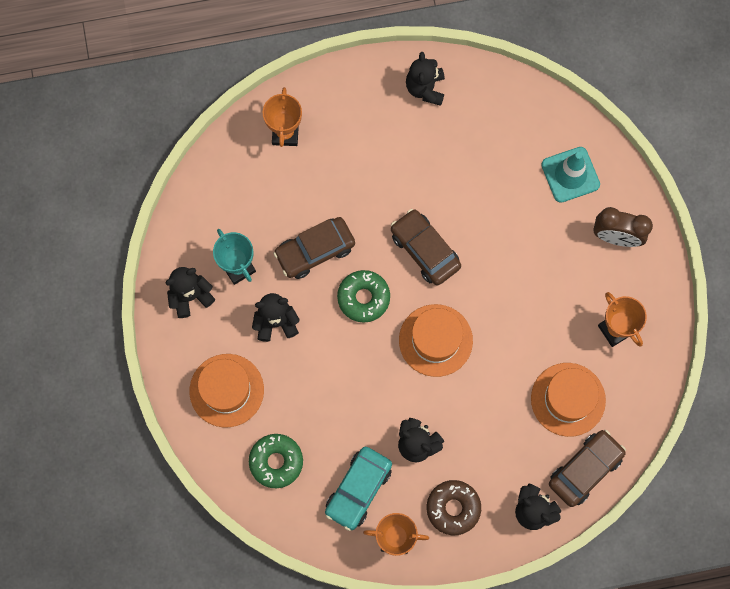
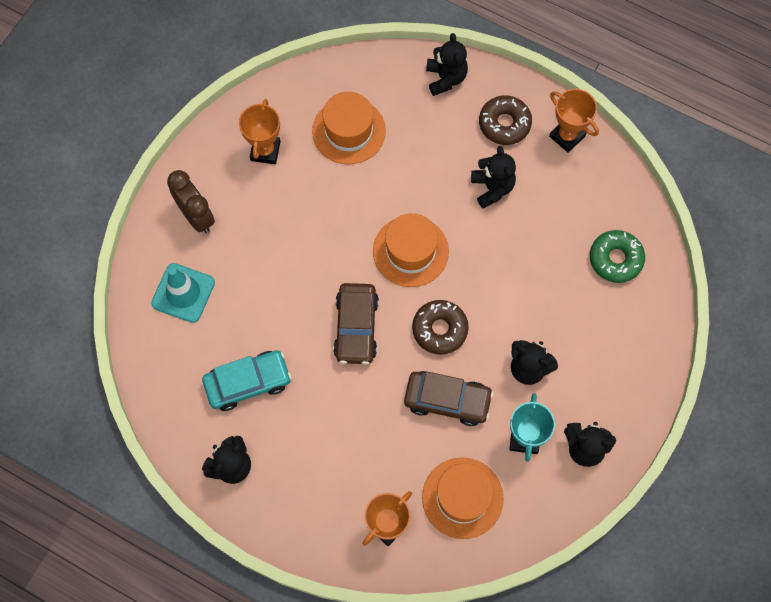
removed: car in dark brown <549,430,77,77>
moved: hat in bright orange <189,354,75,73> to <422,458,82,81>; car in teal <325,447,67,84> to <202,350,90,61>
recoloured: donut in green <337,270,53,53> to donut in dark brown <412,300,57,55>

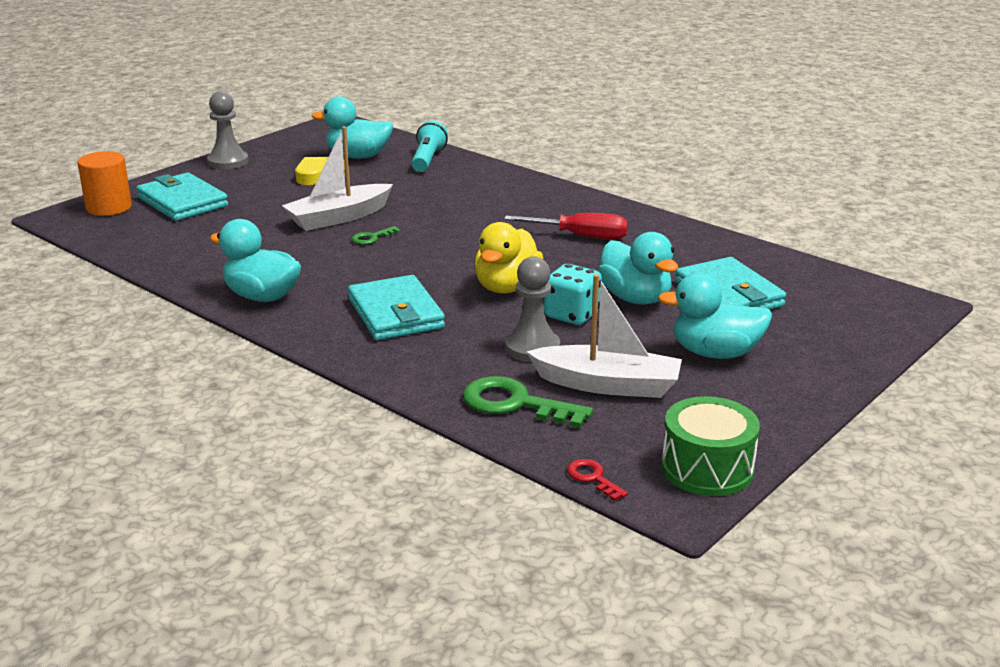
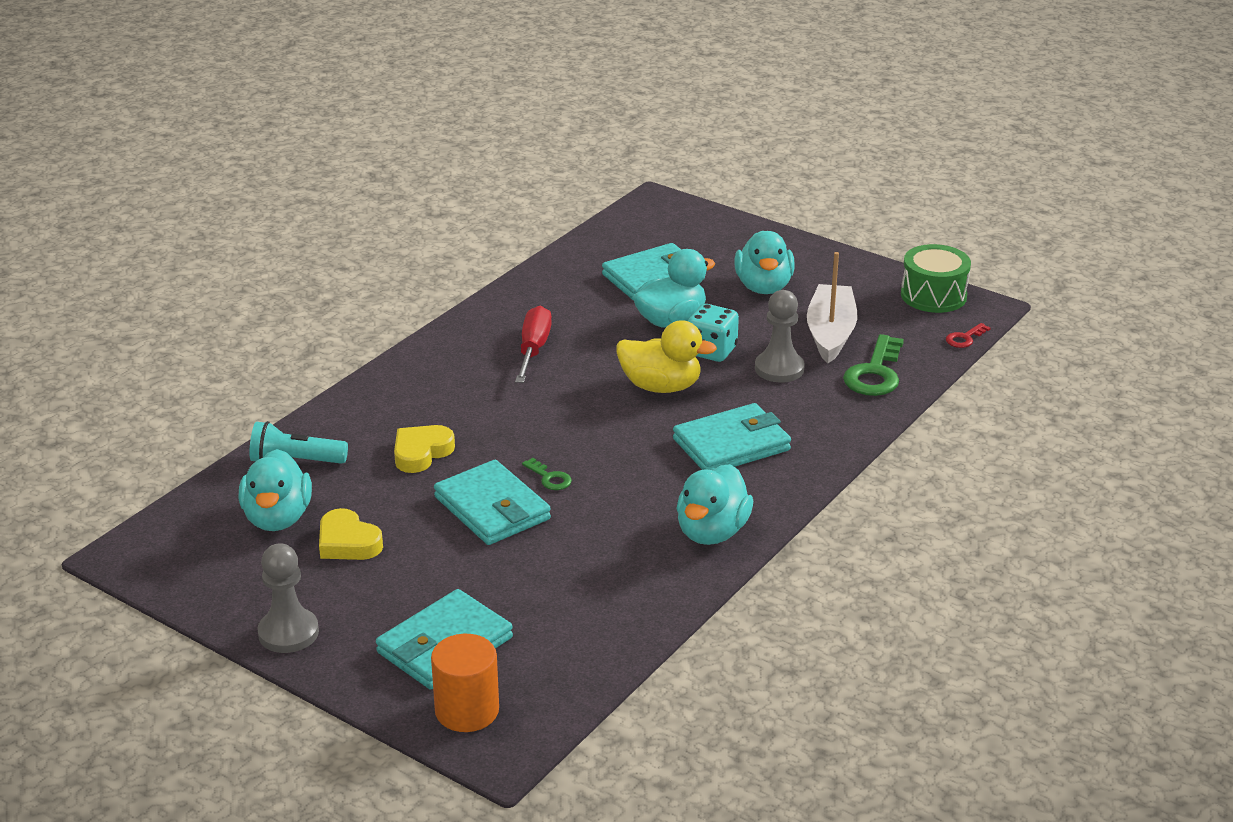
added: heart shape in golden <394,425,61,48>
replaced: sailboat in pure white <282,126,111,105> to billfold in teal <434,460,117,85>

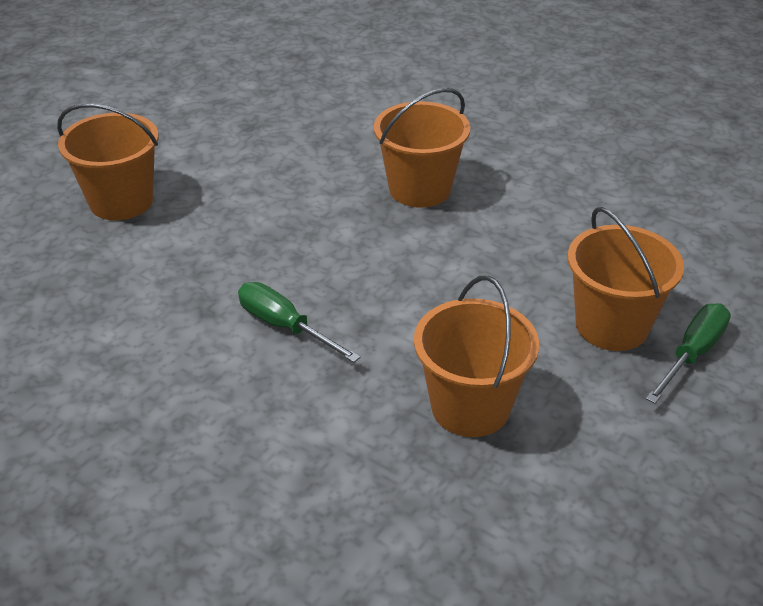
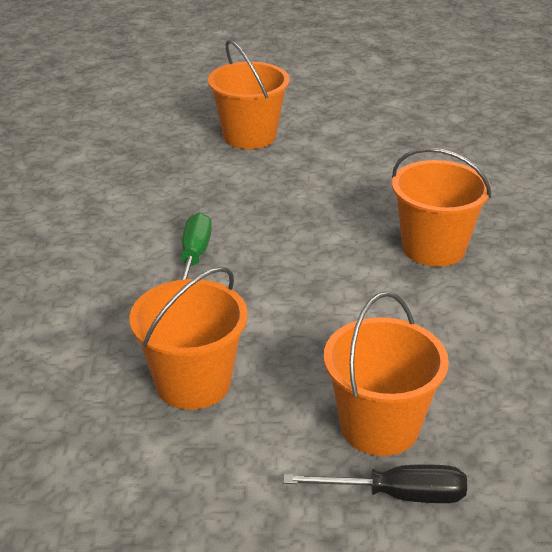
recoloured: hand screwdriver in green <646,303,85,101> to hand screwdriver in jet-black <283,464,184,39>

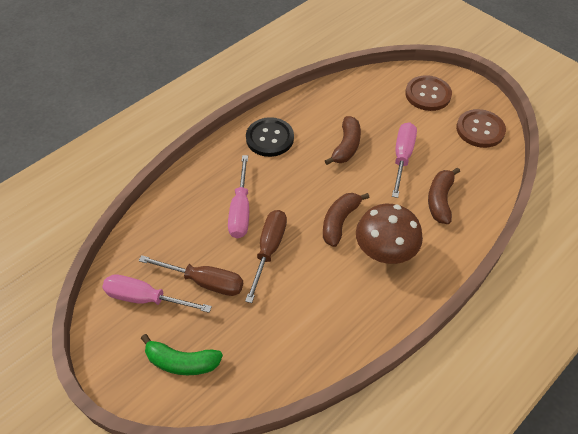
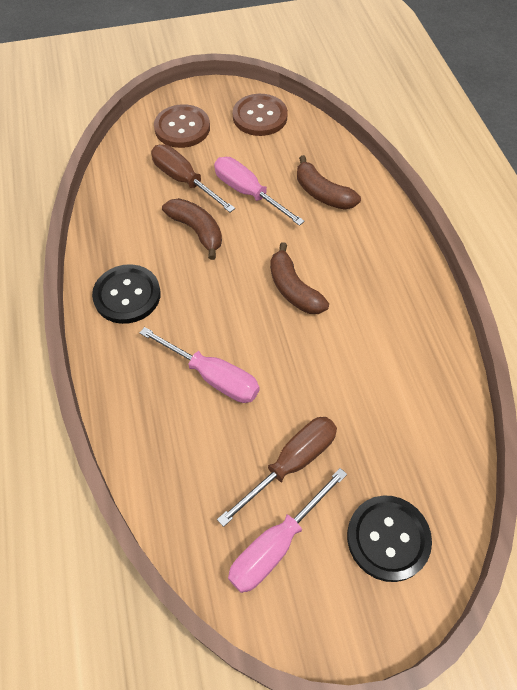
removed: toadstool in dark brown <356,204,67,60>
moved: hand screwdriver in dark brown <245,210,42,93> to <151,144,84,68>
replaced: banana fruit in green <141,334,82,41> to button in jet-black <347,495,85,87>

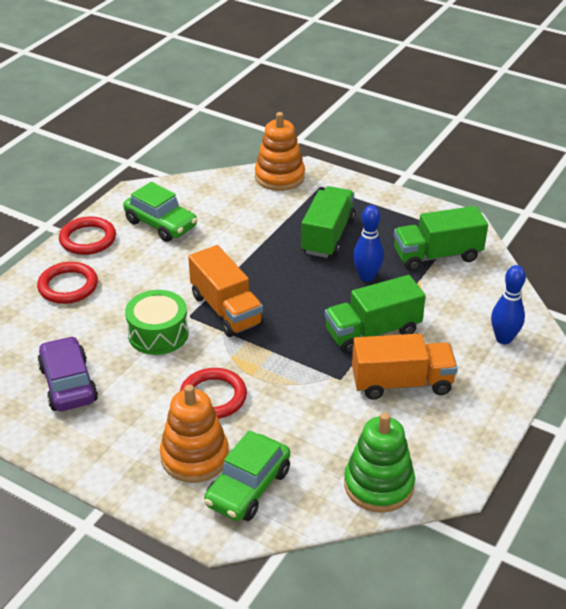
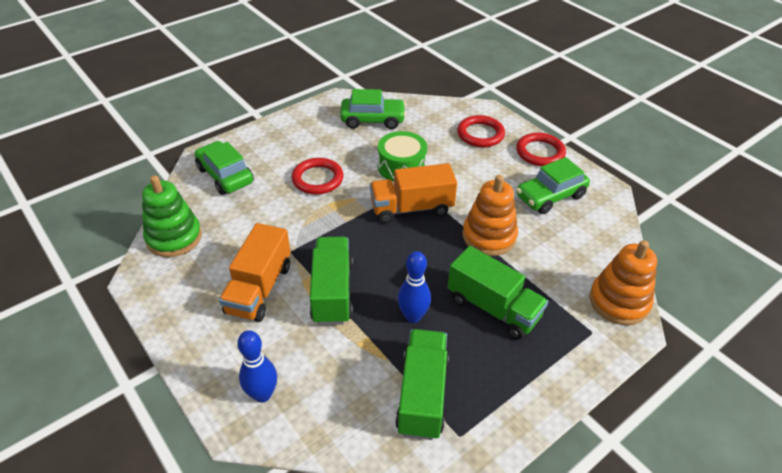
moved: ring stacker in bright orange <160,384,69,99> to <462,175,56,81>
recoloured: car in purple <37,336,61,75> to car in green <340,89,66,40>

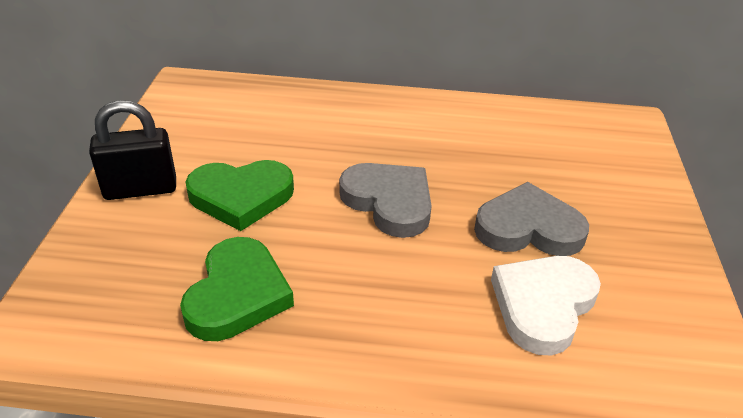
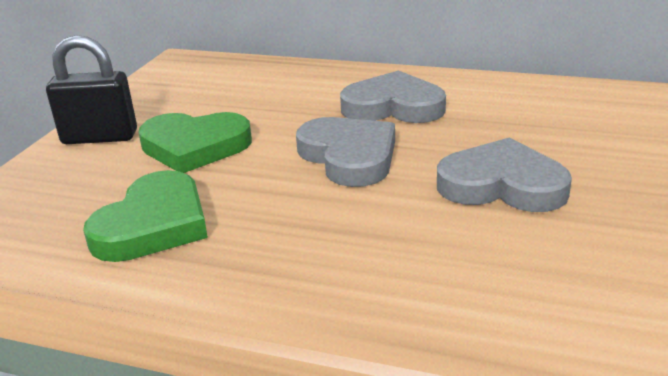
removed: heart shape in pure white <491,256,110,99>
added: heart shape in ash-grey <340,70,106,53>

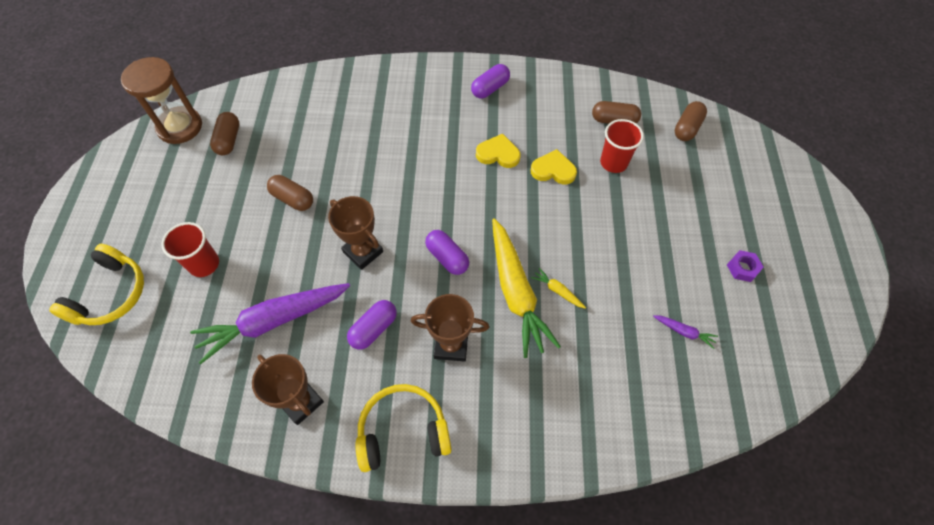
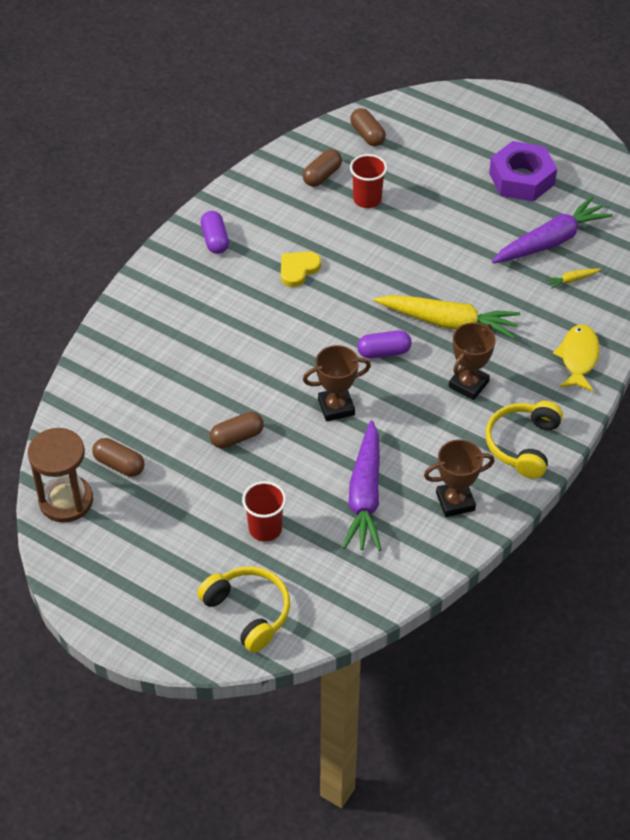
removed: pill shape in purple <347,300,50,50>; heart shape in golden <531,149,46,35>
added: toy fish in golden <553,324,47,68>
moved: carrot in golden <531,268,55,41> to <546,269,55,20>
resized: carrot in purple <653,315,65,34> = <492,196,121,67> x2.47; hex nut in purple <727,250,37,32> = <489,141,68,61> x2.31

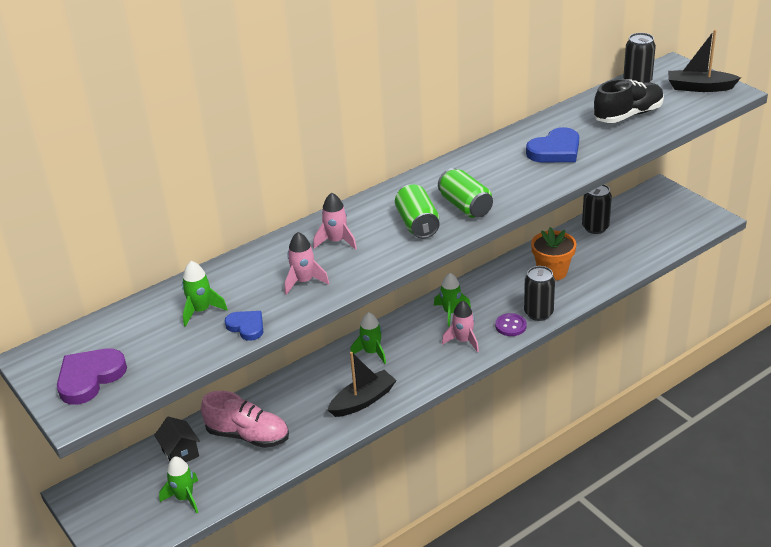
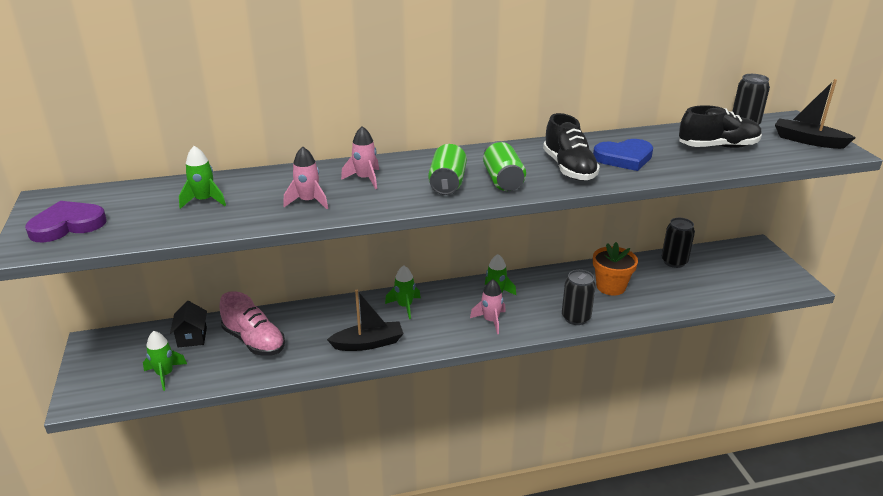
removed: heart shape in cobalt <225,311,38,30>; button in purple <495,313,32,23>
added: shoe in jet-black <543,113,57,68>

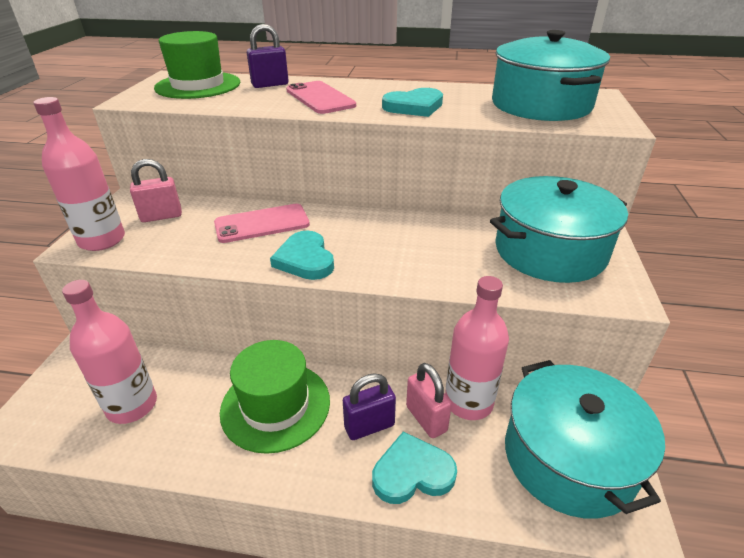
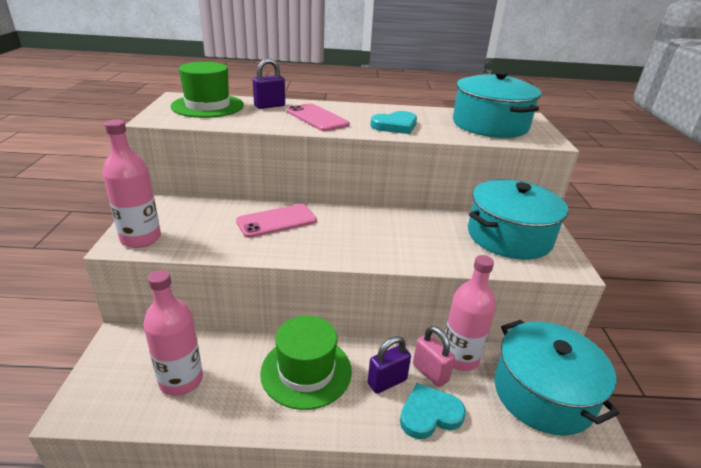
removed: padlock in pink <130,159,52,63>; heart shape in teal <270,231,64,49>

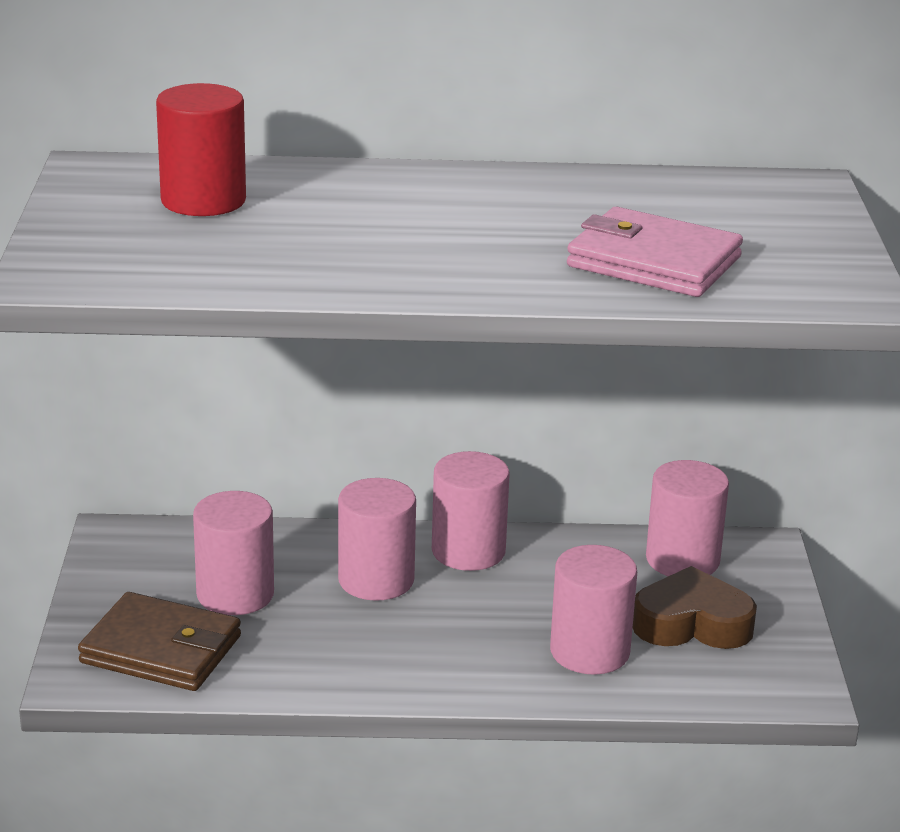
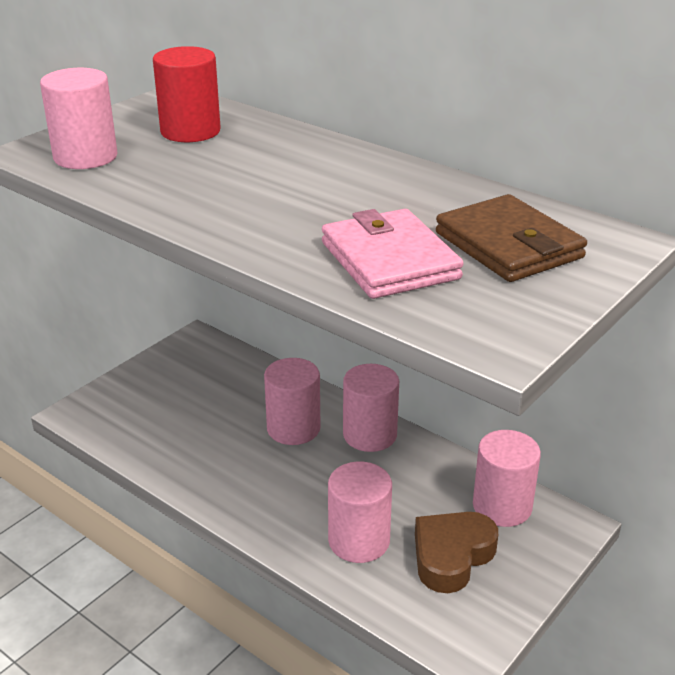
moved: billfold in dark brown <78,592,163,99> to <436,194,151,88>; solid cylinder in pink <193,491,81,124> to <40,68,78,101>
turned: heart shape in dark brown <633,566,124,83> = <415,512,83,81> 90 degrees counterclockwise

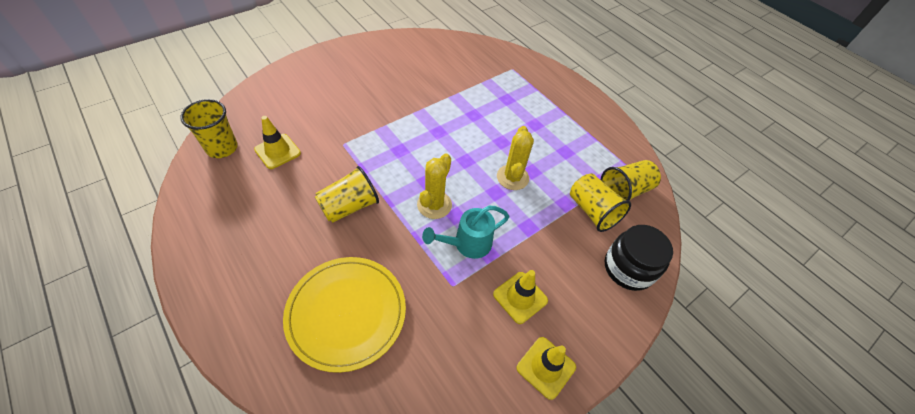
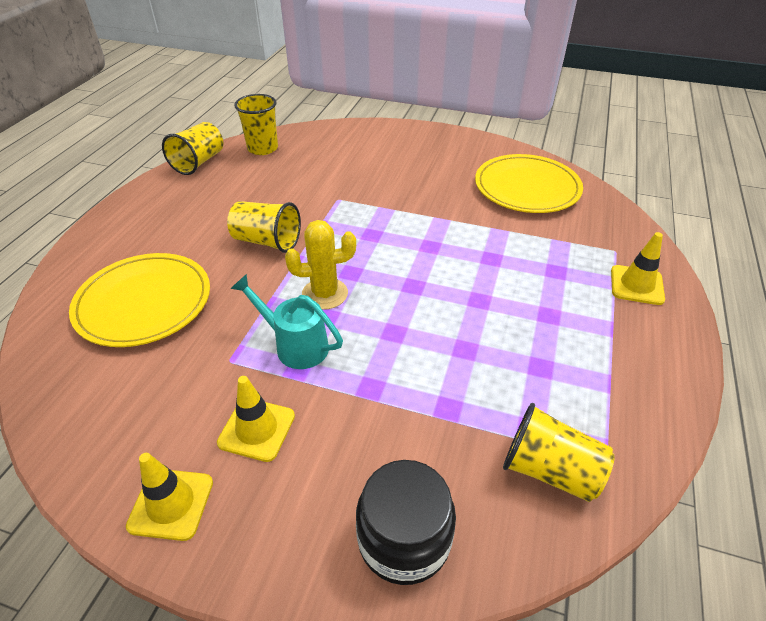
removed: saguaro cactus in golden <497,126,37,64>
added: dinner plate in golden <475,154,108,59>
moved: road cone in golden <254,116,47,53> to <611,232,54,73>; tumbler in golden <570,173,61,59> to <162,122,61,53>

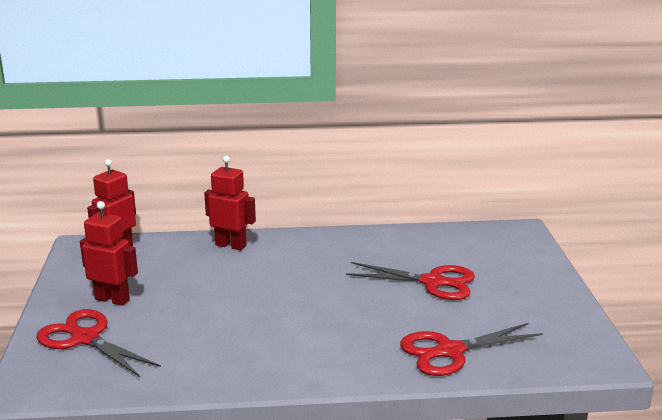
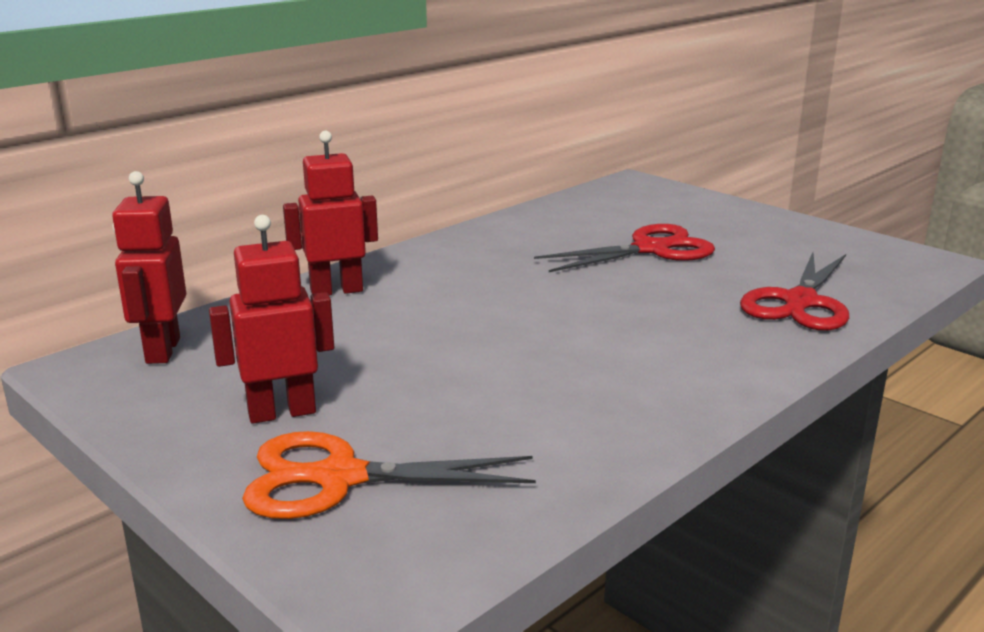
recoloured: scissors in scarlet <36,309,125,68> to scissors in bright orange <242,431,294,88>

